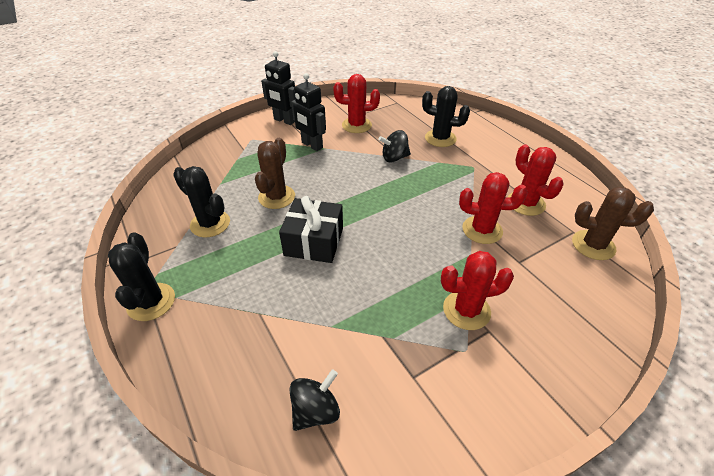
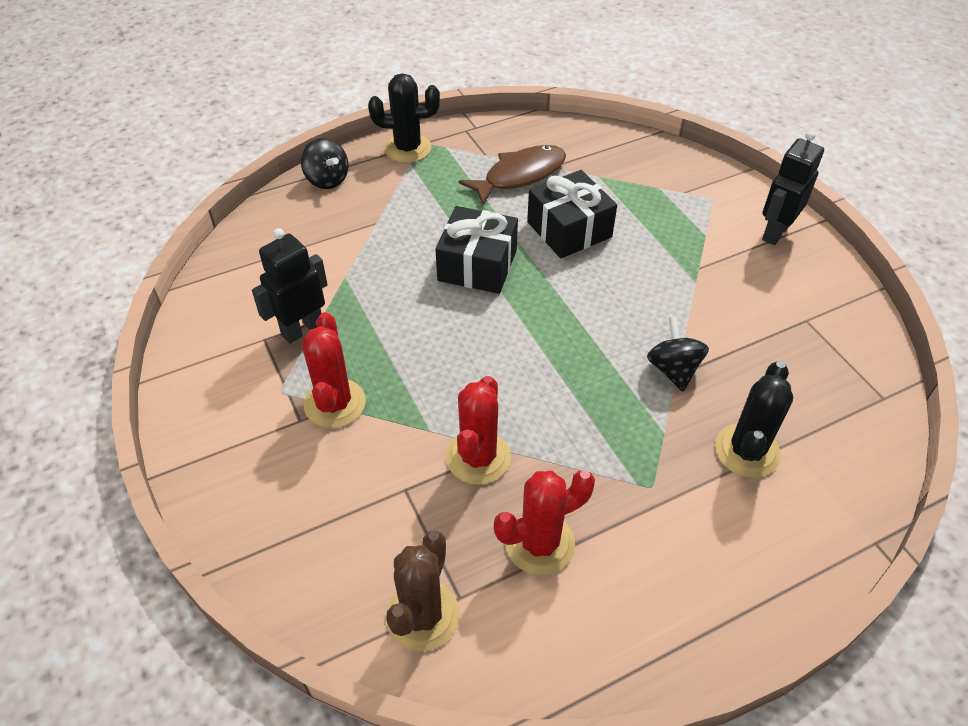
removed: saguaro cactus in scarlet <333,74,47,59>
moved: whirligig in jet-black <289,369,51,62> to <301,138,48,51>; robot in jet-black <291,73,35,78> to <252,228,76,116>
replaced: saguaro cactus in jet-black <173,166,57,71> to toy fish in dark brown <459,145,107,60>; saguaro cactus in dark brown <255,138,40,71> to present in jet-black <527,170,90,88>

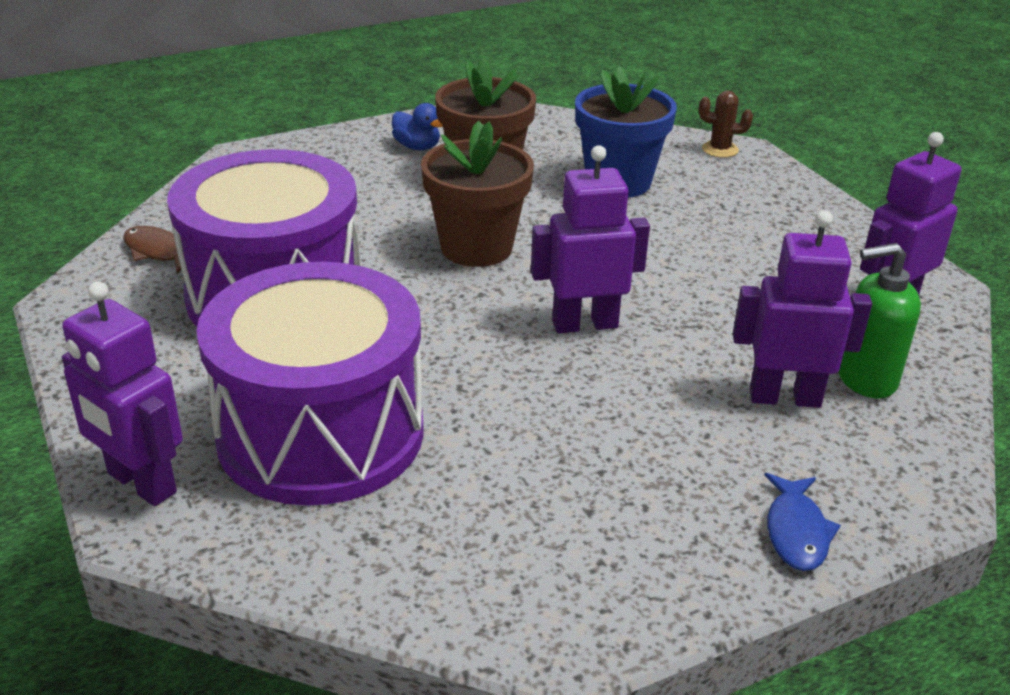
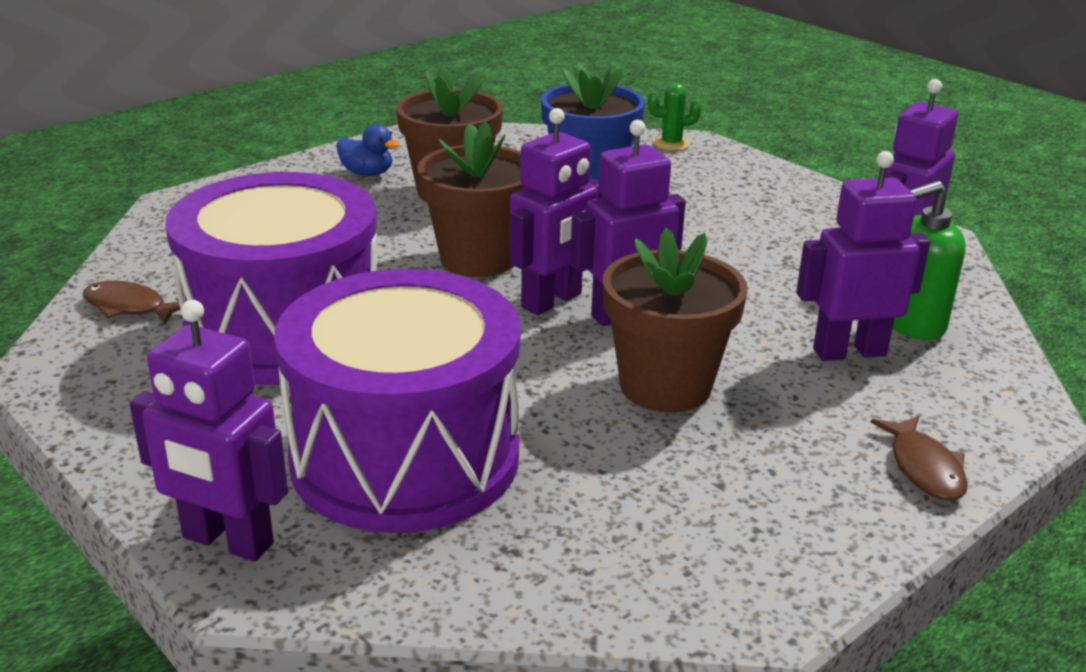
added: robot in purple <510,108,93,207>; plant pot in dark brown <603,228,145,185>
recoloured: saguaro cactus in dark brown <699,91,54,67> to saguaro cactus in green <648,83,54,67>; toy fish in cobalt <764,473,77,98> to toy fish in dark brown <870,416,98,85>

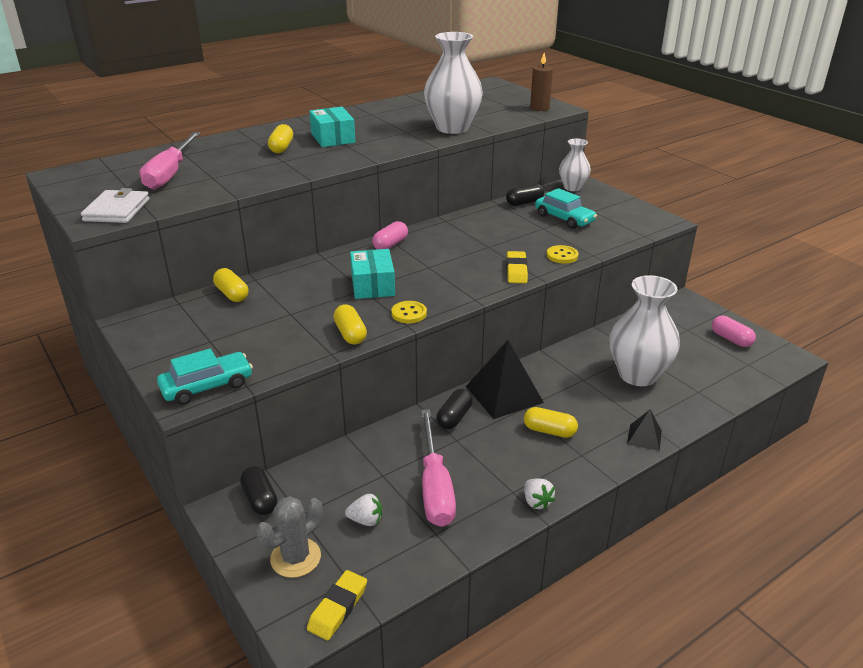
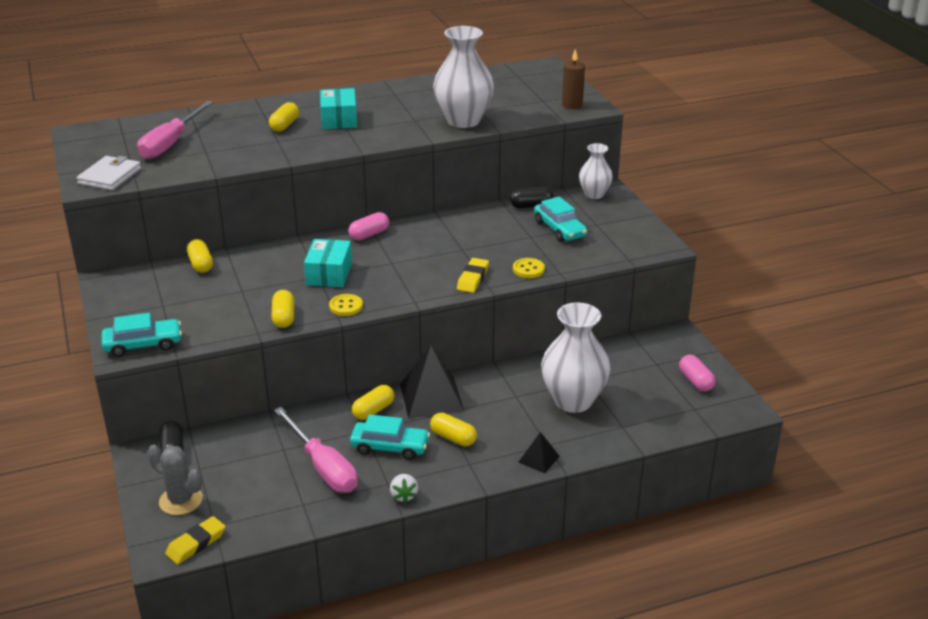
removed: strawberry in pure white <345,494,37,32>
added: car in teal <350,414,80,46>
recoloured: pill shape in jet-black <437,389,36,40> to pill shape in golden <352,385,42,35>
turned: saguaro cactus in ash-grey <256,496,67,82> = <147,445,56,70> 60 degrees clockwise; hand screwdriver in pink <421,409,35,118> = <274,407,84,86> 45 degrees counterclockwise

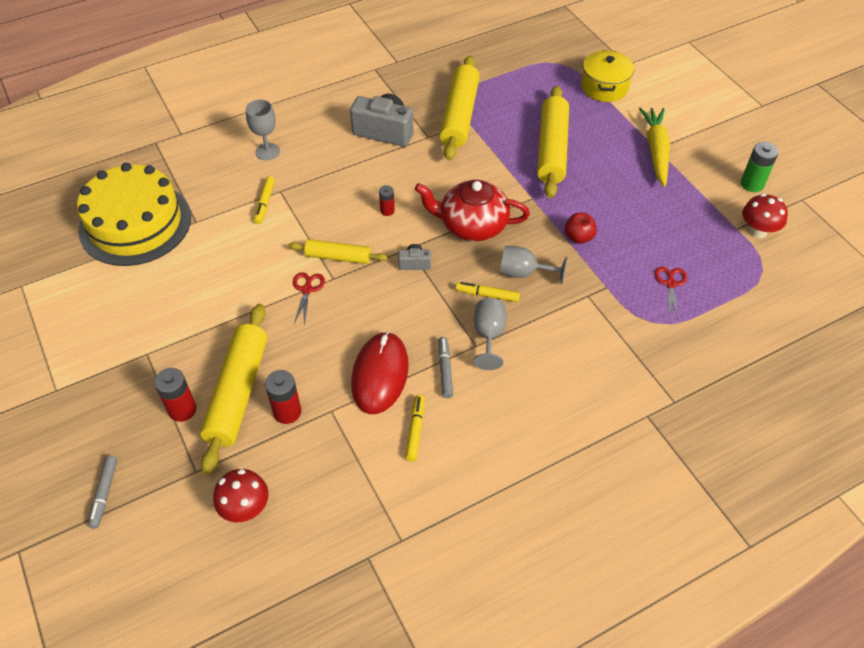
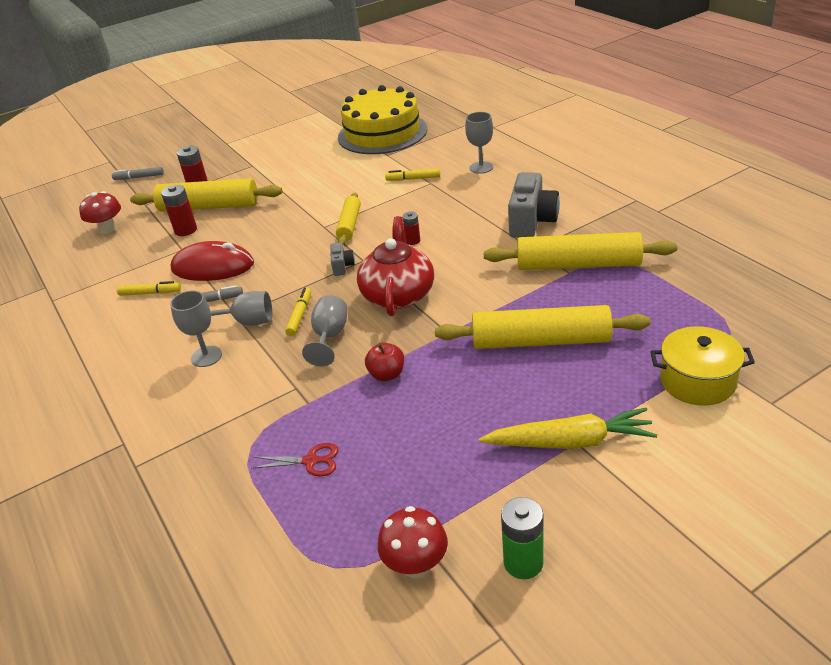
removed: scissors in scarlet <293,272,32,53>
added: wine glass in ash-grey <170,291,52,76>

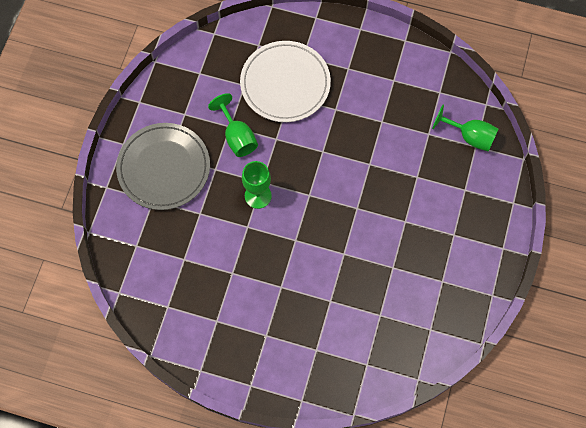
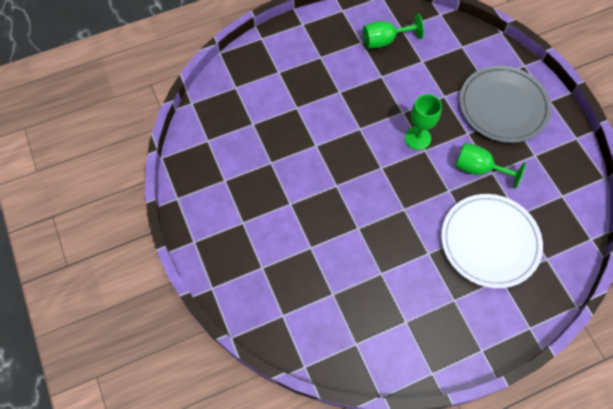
moved: wine glass in green <432,105,66,46> to <363,14,61,35>

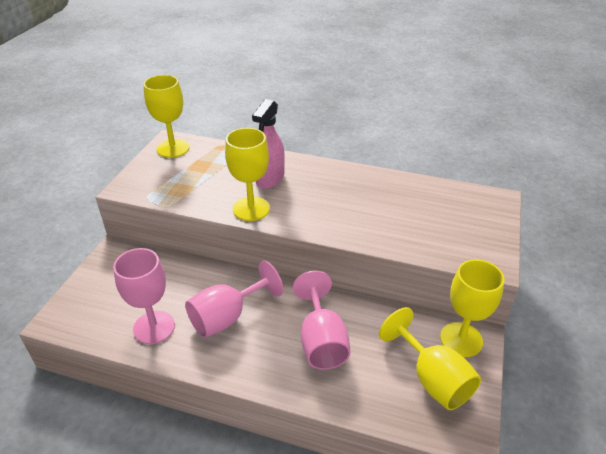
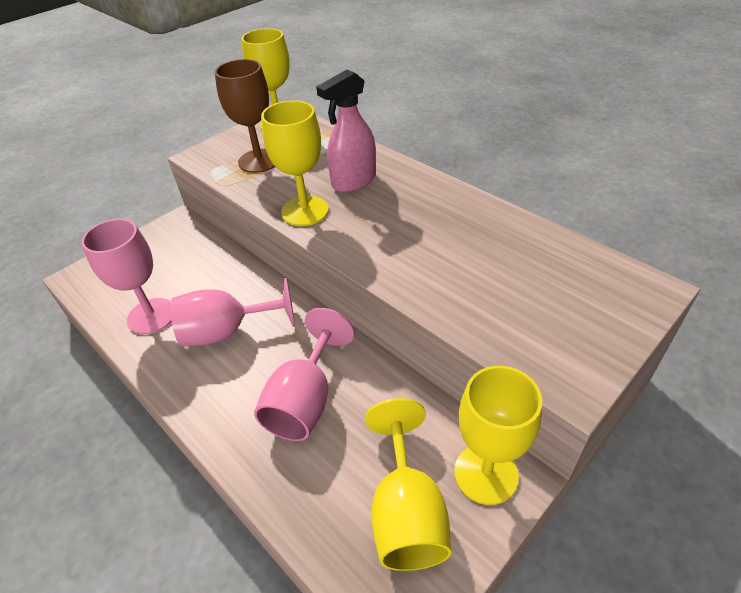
added: wine glass in dark brown <215,59,60,114>

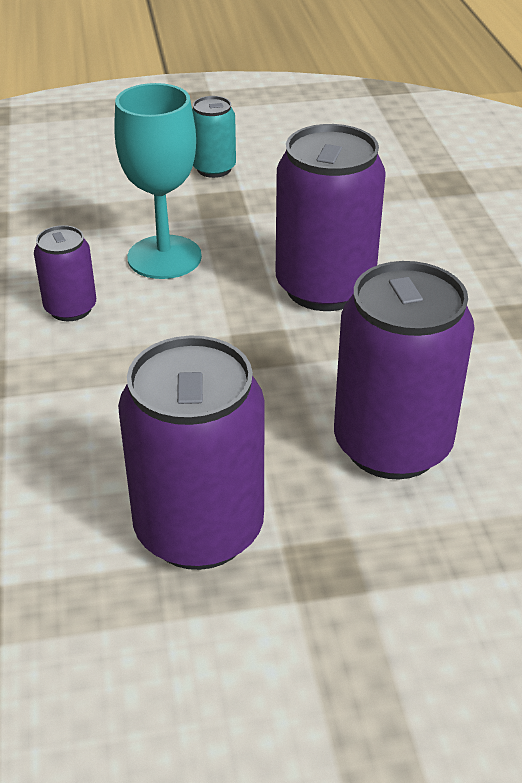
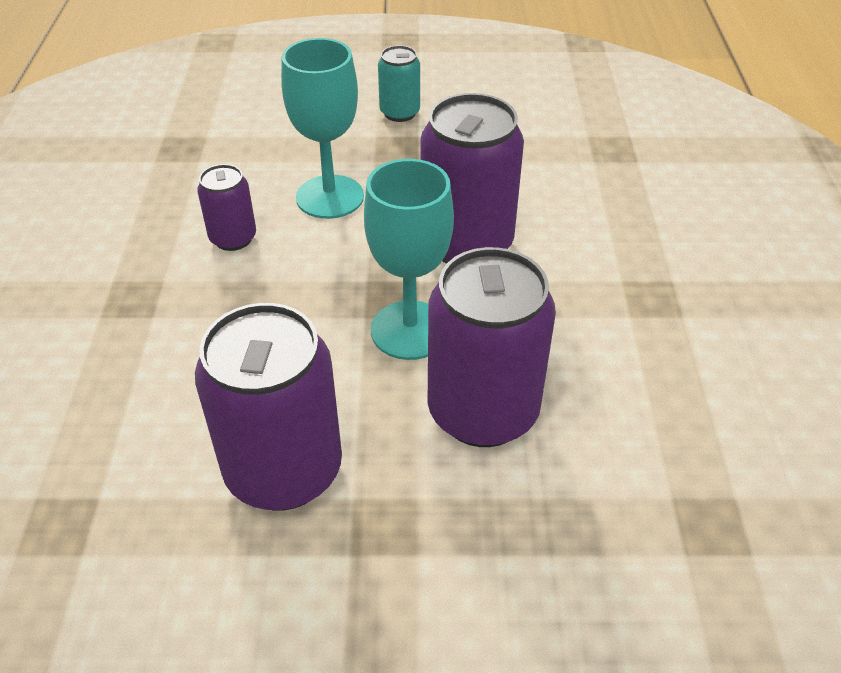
added: wine glass in teal <364,159,90,201>

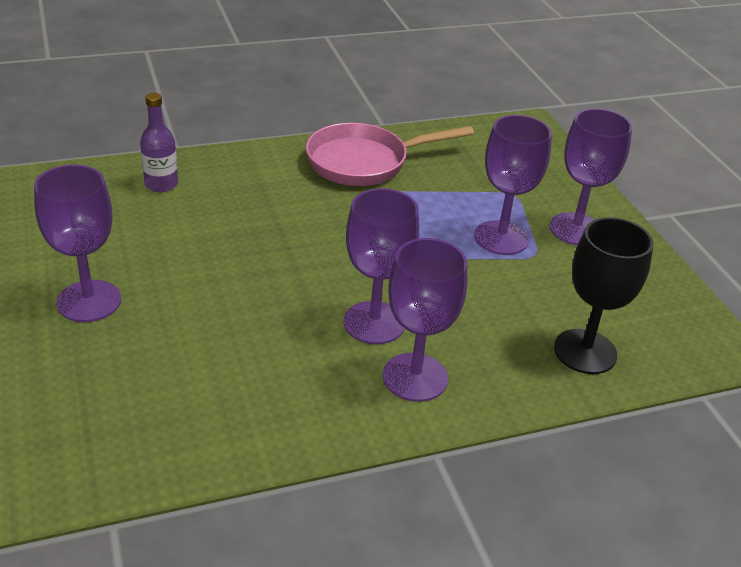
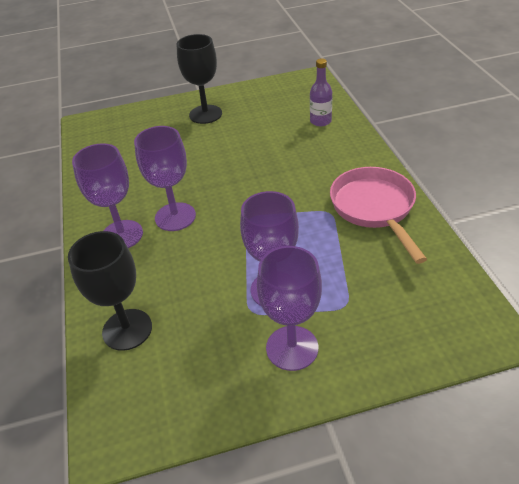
recoloured: wine glass in purple <34,165,87,157> to wine glass in jet-black <177,34,45,90>

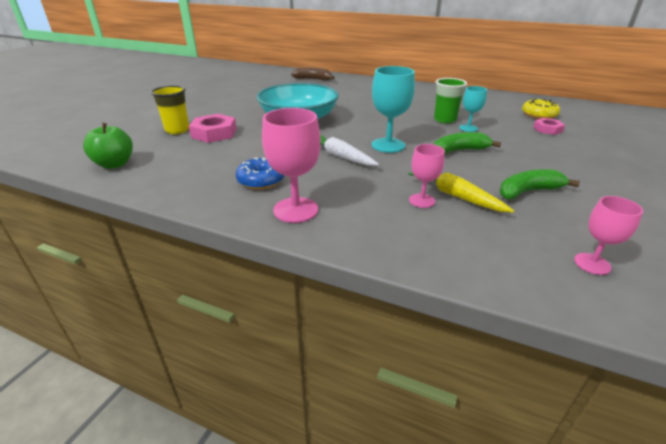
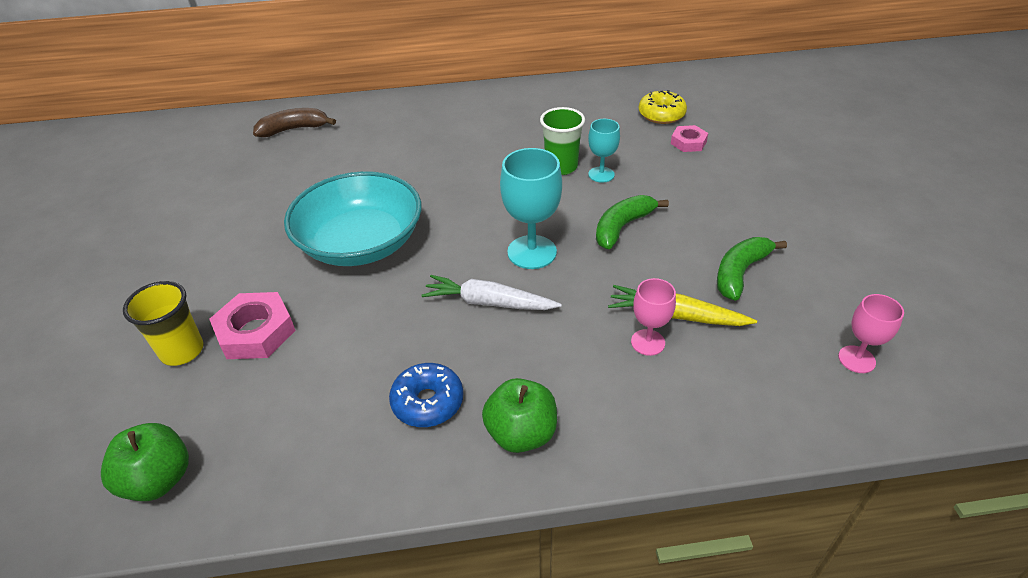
replaced: wine glass in pink <262,108,59,115> to apple fruit in green <482,378,75,75>

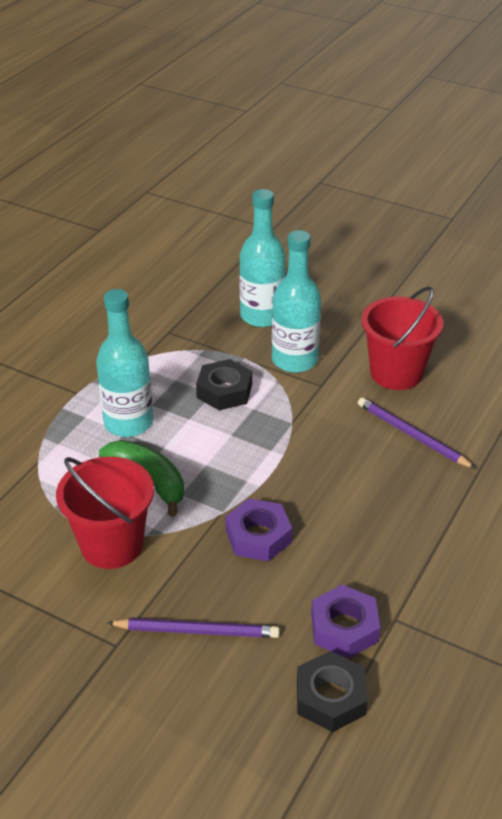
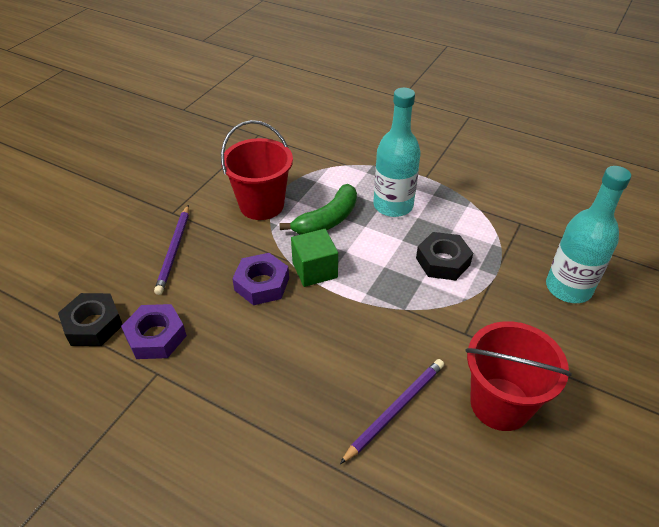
removed: drink bottle in teal <272,230,49,143>
added: block in green <291,229,47,58>

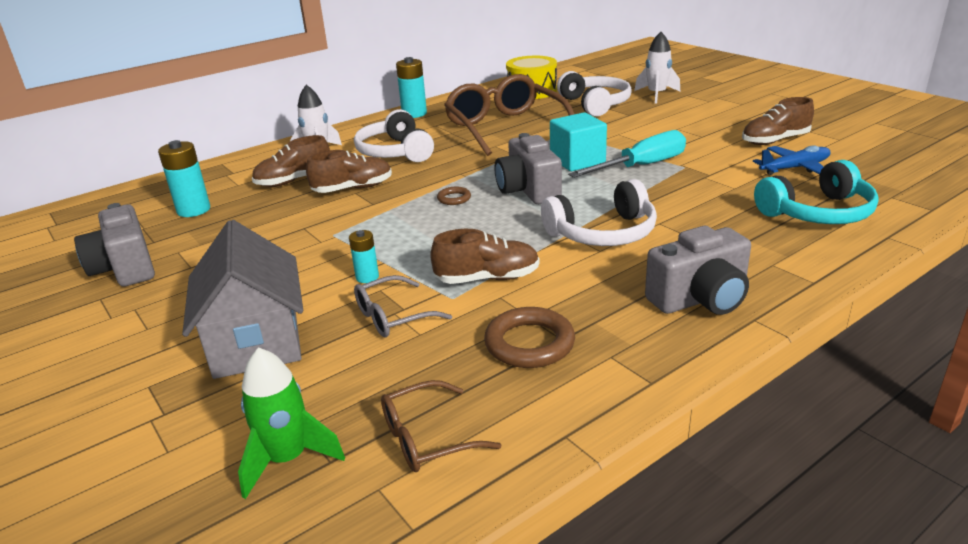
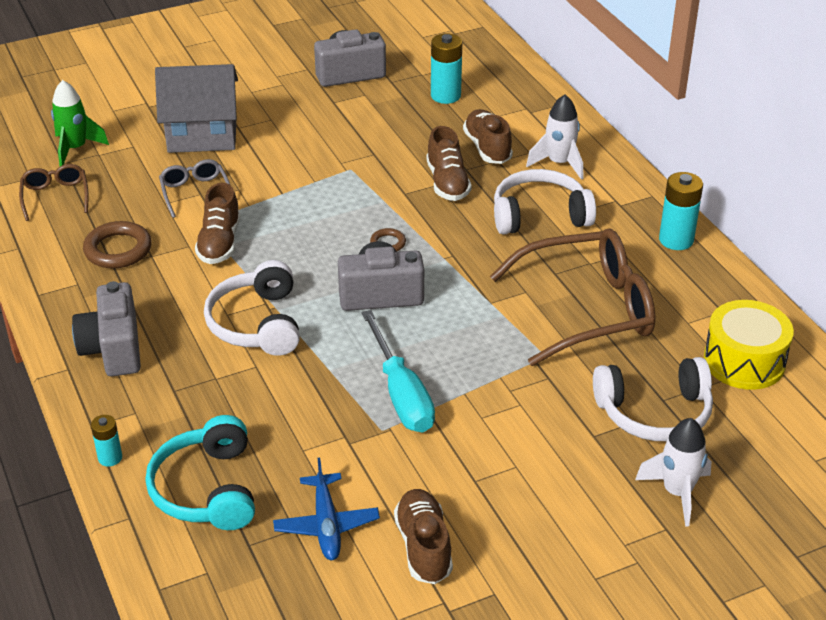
removed: block in teal <550,112,57,59>
moved: AA battery in teal <349,230,30,53> to <91,415,31,52>

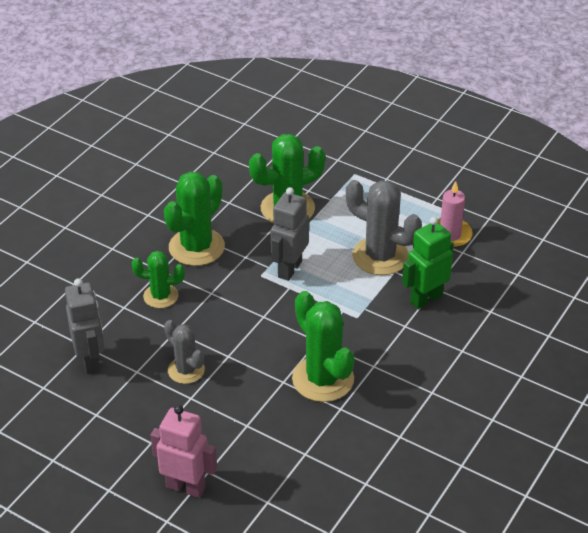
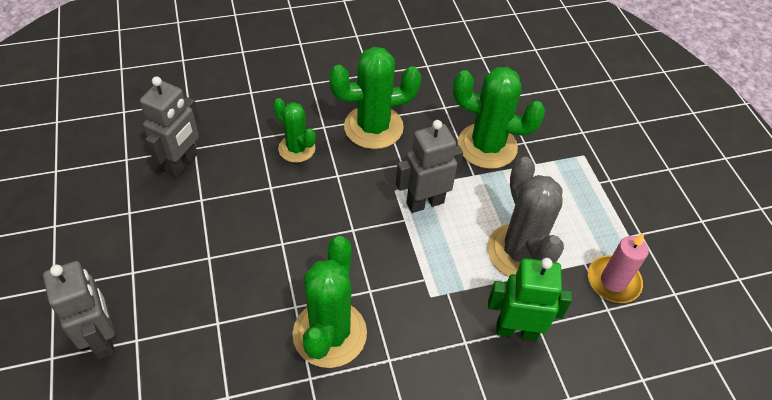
removed: saguaro cactus in ash-grey <164,320,41,64>
recoloured: robot in pink <151,405,66,93> to robot in ash-grey <43,261,72,99>

